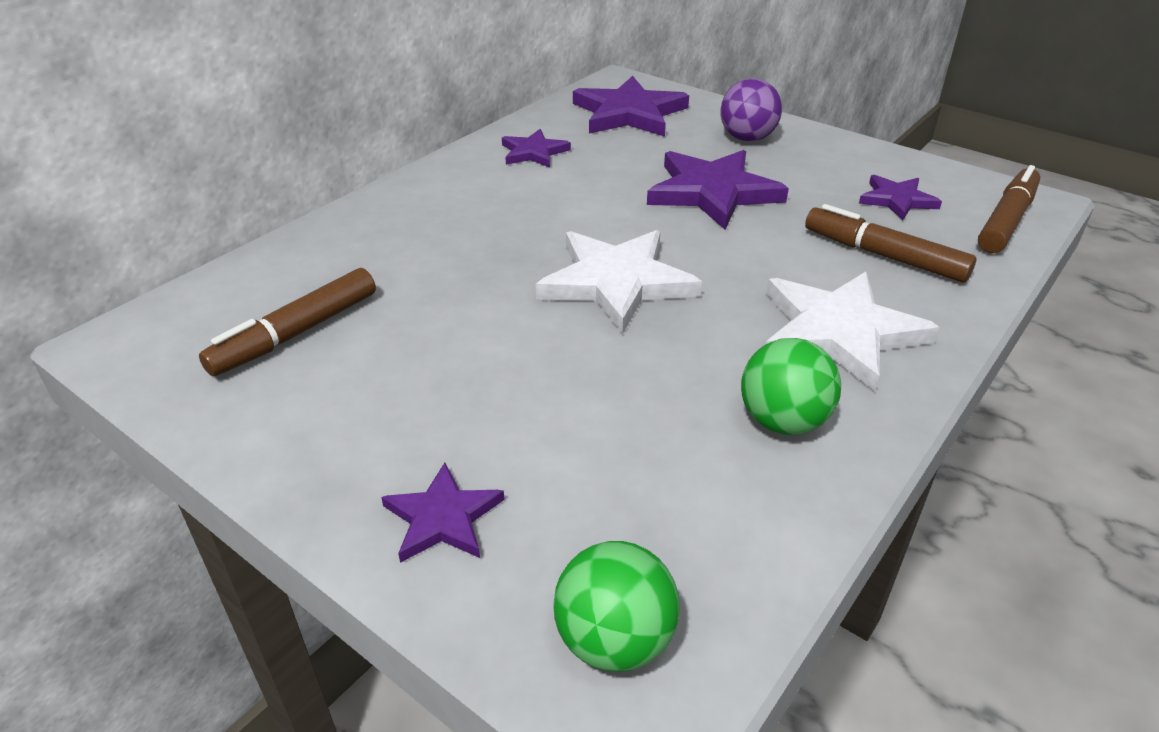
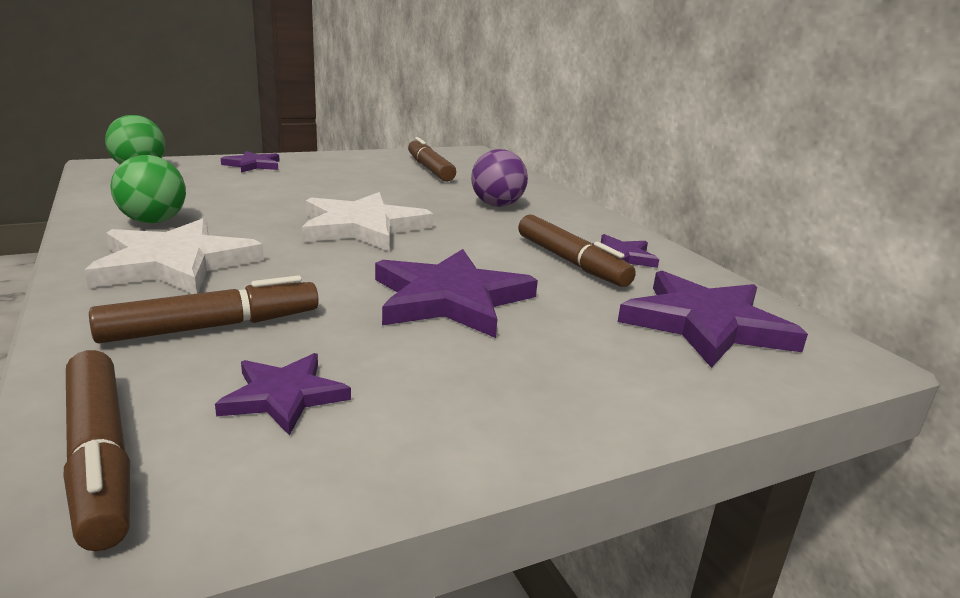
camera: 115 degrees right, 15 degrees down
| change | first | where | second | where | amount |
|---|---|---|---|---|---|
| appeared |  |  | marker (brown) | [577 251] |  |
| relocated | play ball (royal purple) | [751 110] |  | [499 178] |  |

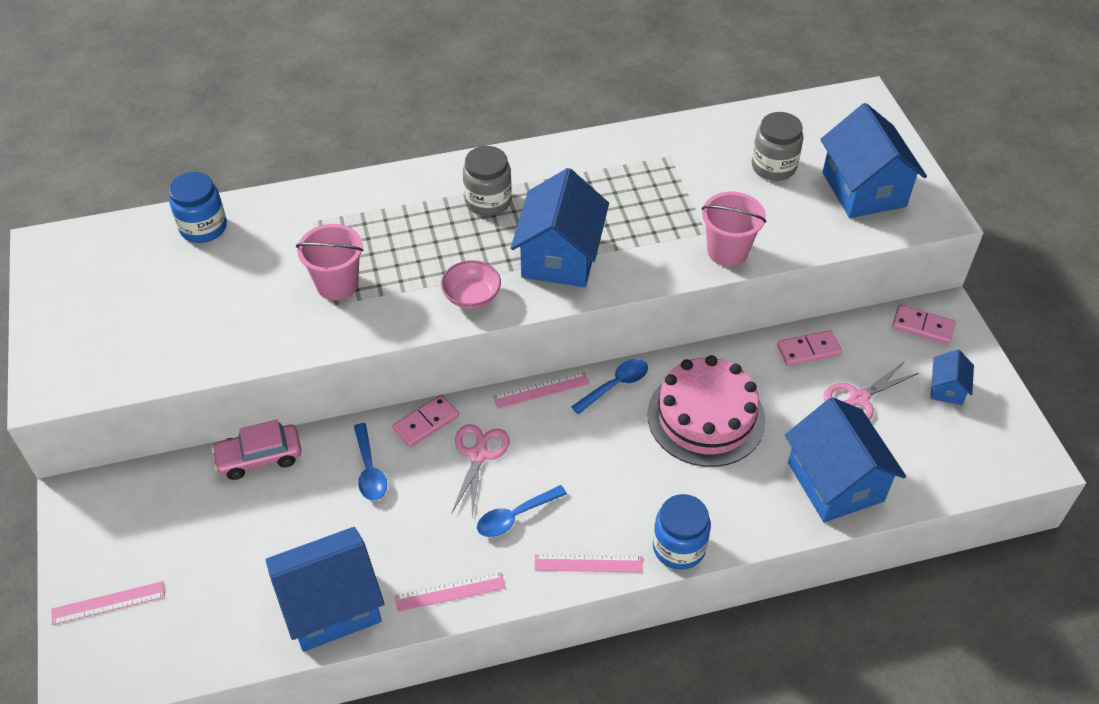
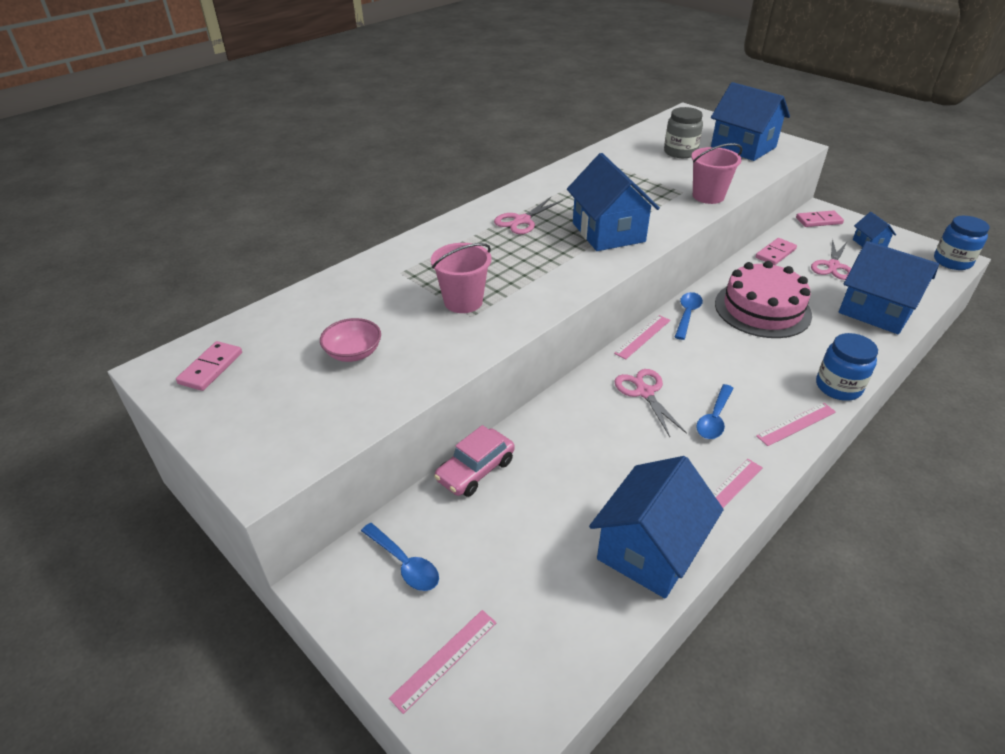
camera: 30 degrees left, 10 degrees down
| change | first | where | second | where | amount |
|---|---|---|---|---|---|
| relocated | jam jar (blue) | [198 207] |  | [962 243] |  |
| relocated | teaspoon (blue) | [370 461] |  | [400 557] |  |
| relocated | domino (rose-pink) | [426 421] |  | [209 366] |  |
| relocated | bowl (rose-pink) | [471 284] |  | [350 340] |  |
| exchanged | jam jar (grey) | [487 181] | shears (rose-pink) | [528 215] |  |

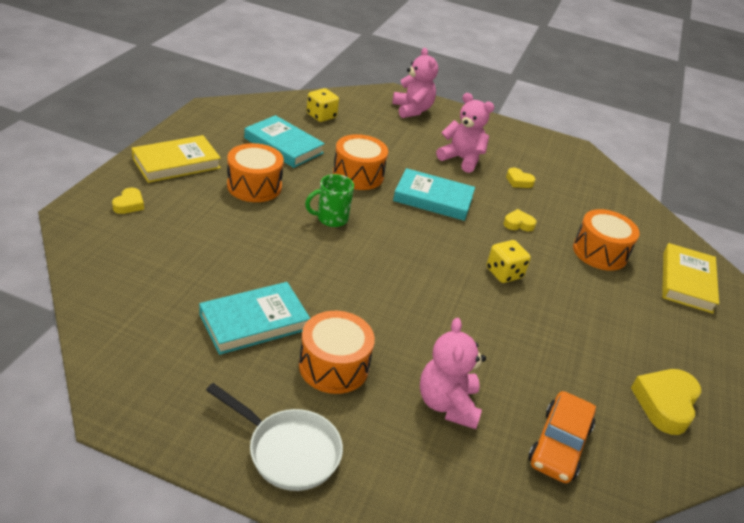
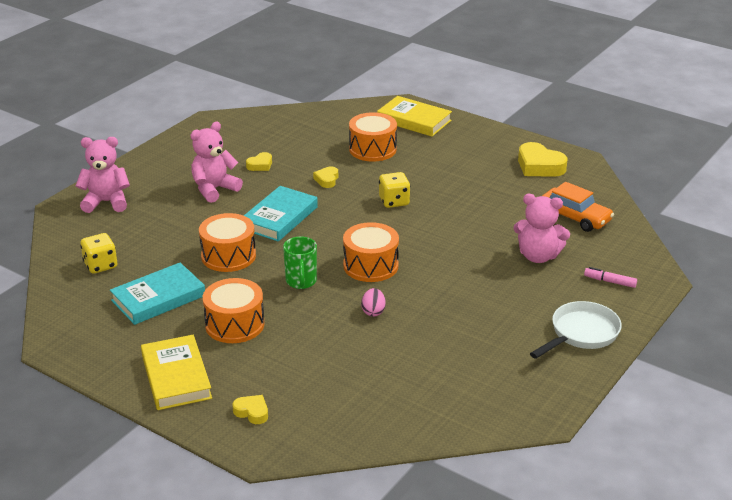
camera: 70 degrees left, 5 degrees down
| change | first | where | second | where | amount |
|---|---|---|---|---|---|
| missing | hardback (teal) | [254 318] |  |  |  |
| appeared |  |  | egg shape (rose-pink) | [373 302] |  |
| appeared |  |  | marker (rose-pink) | [610 277] |  |
| relocated | snare drum (bright orange) | [337 352] |  | [371 252] |  |

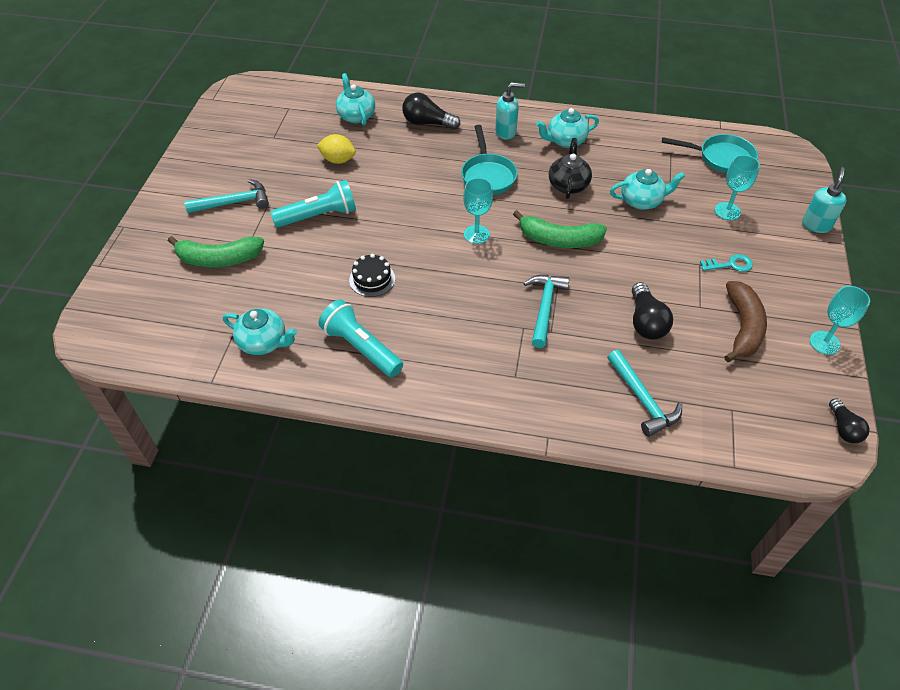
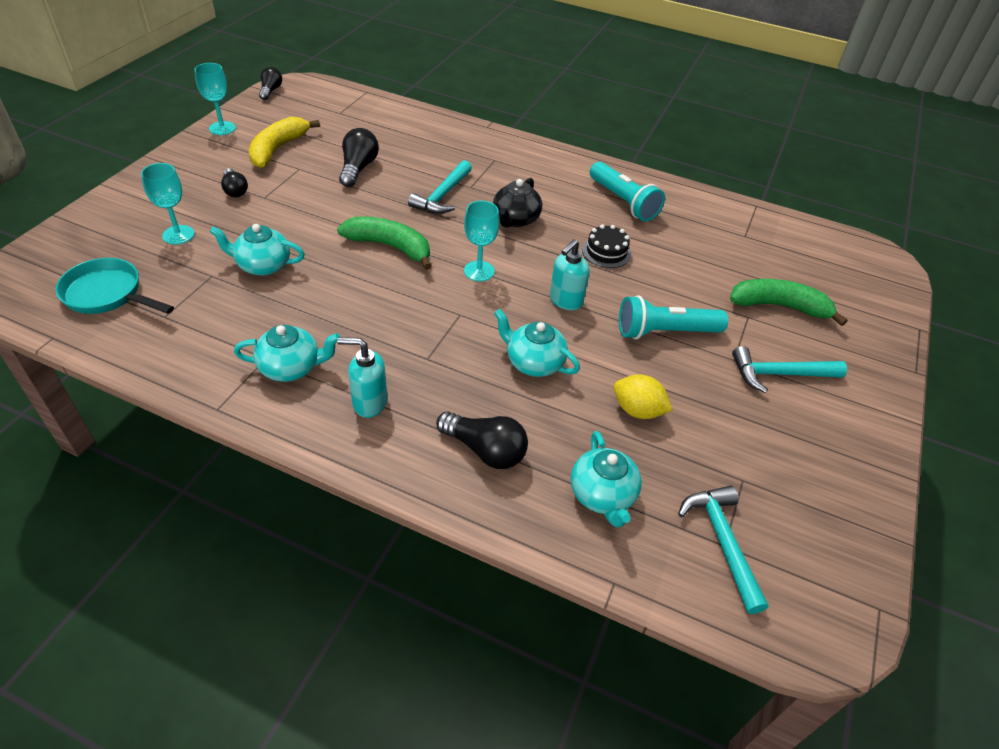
camera: 170 degrees left, 5 degrees down
| change | first | where | second | where | amount |
|---|---|---|---|---|---|
| missing | frying pan (teal) | [489 160] |  |  |  |
| relocated | tea pot (teal) | [260 331] |  | [537 343] |  |
| relocated | tea pot (ebony) | [570 168] |  | [517 203] |  |
| relocated | carpenter's hammer (teal) | [644 393] |  | [723 550] |  |
| relocated | pump bottle (teal) | [824 200] |  | [570 274] |  |
| exchanged | door key (teal) | [726 263] | bulb (ebony) | [234 183] |  |
| colour | banana (brown) | [745 321] | banana (golden) | [284 142] |  |

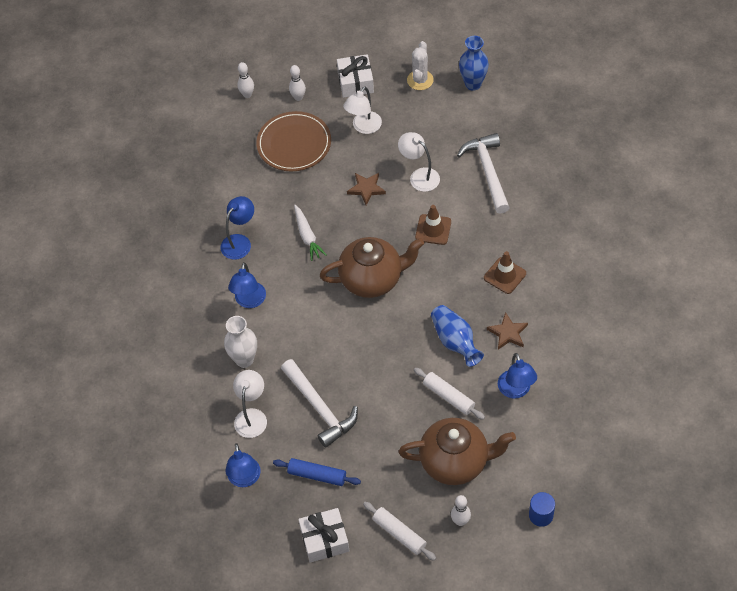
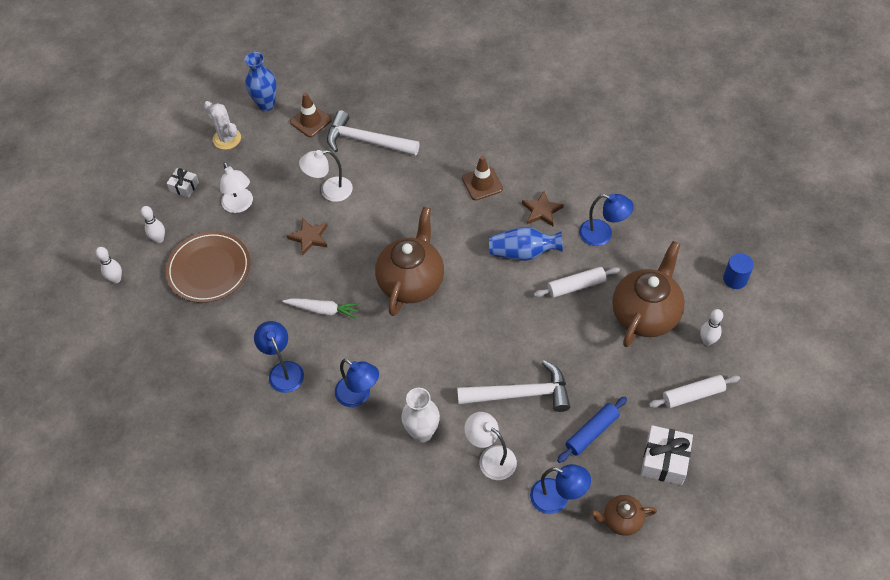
camera: 60 degrees left, 0 degrees up
| change | first | where | second | where | amount |
|---|---|---|---|---|---|
| appeared |  |  | tea pot (brown) | [623 515] |  |
| relocated | traffic cone (brown) | [433 225] |  | [311 114] |  |
| size | wrapped gift (white) | [355 76] |  | [183 183] | x0.60 |

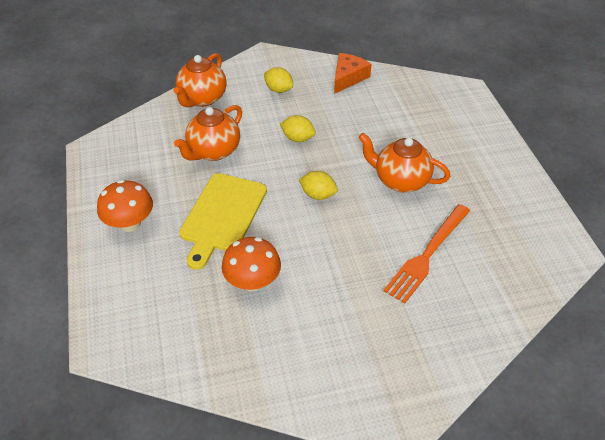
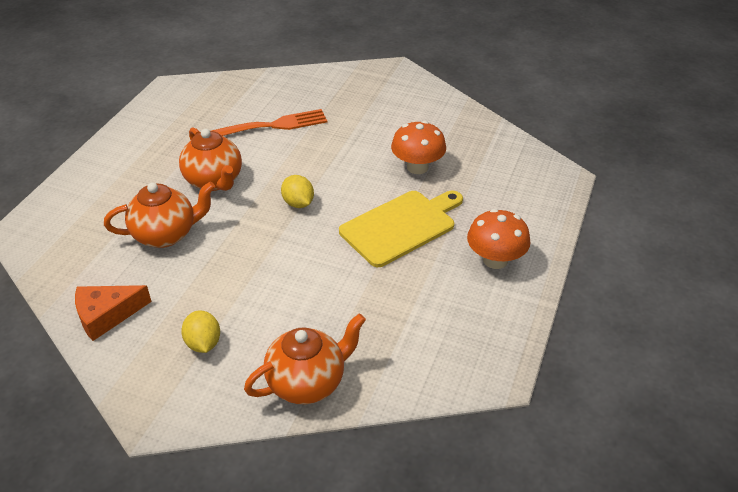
camera: 145 degrees left, 5 degrees down
| change | first | where | second | where | amount |
|---|---|---|---|---|---|
| missing | lemon (golden) | [298 128] |  |  |  |
| relocated | tea pot (bright orange) | [208 133] |  | [159 214] |  |

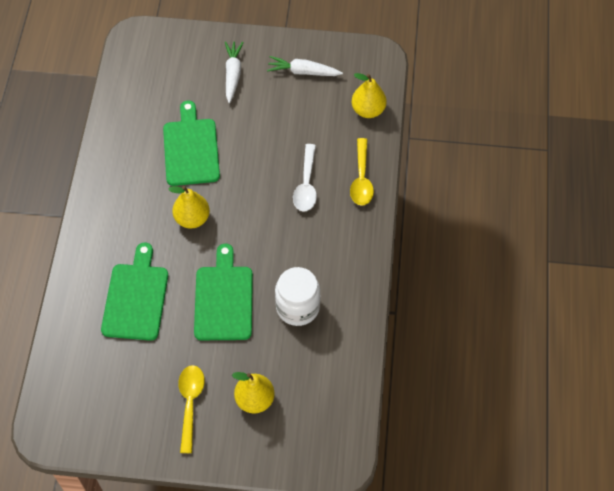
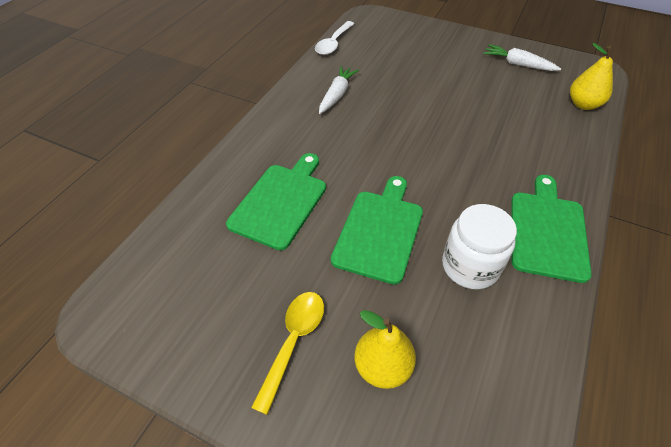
camera: 20 degrees right, 10 degrees down
| change | first | where | second | where | amount |
|---|---|---|---|---|---|
| missing | pear fruit (golden) | [189 207] |  |  |  |
| missing | teaspoon (golden) | [362 172] |  |  |  |
| relocated | bread board (emerald) | [191 143] |  | [551 229] |  |
| relocated | carrot (white) | [234 72] |  | [339 90] |  |
| relocated | teaspoon (white) | [305 178] |  | [335 38] |  |

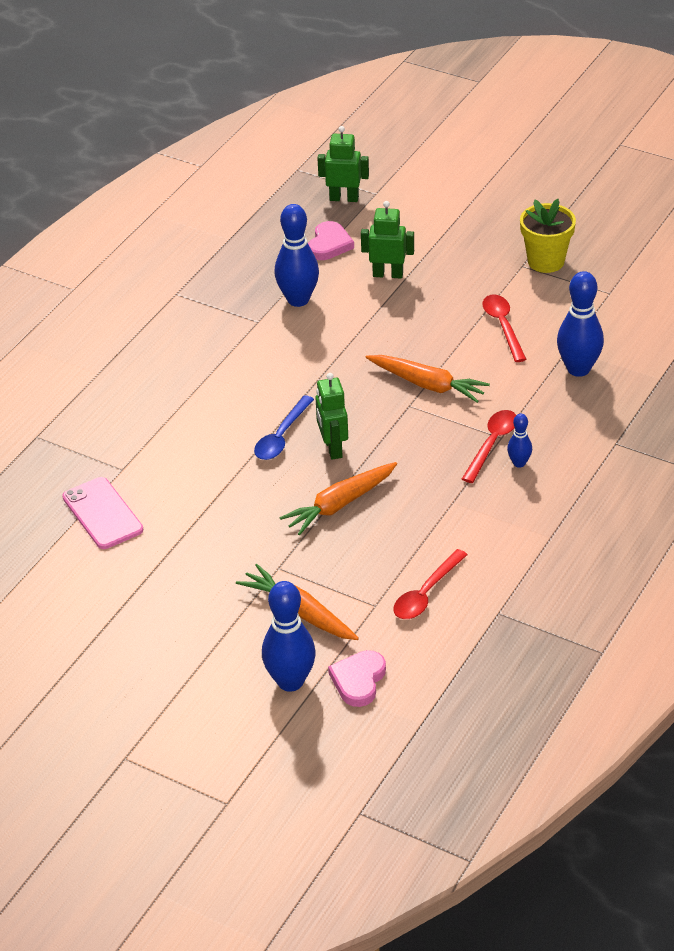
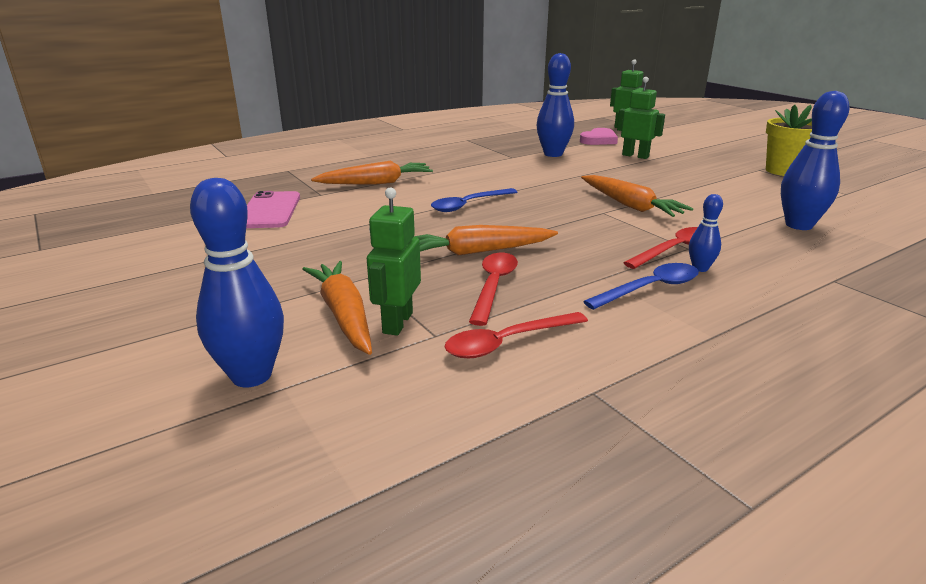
camera: 25 degrees right, 15 degrees down
| change | first | where | second | where | amount |
|---|---|---|---|---|---|
| missing | heart (rose-pink) | [357 678] |  |  |  |
| appeared |  |  | carrot (bright orange) | [372 173] |  |
| appeared |  |  | teaspoon (blue) | [641 286] |  |
| relocated | toy robot (emerald) | [332 416] |  | [394 261] |  |
| relocated | teaspoon (red) | [504 328] |  | [493 289] |  |

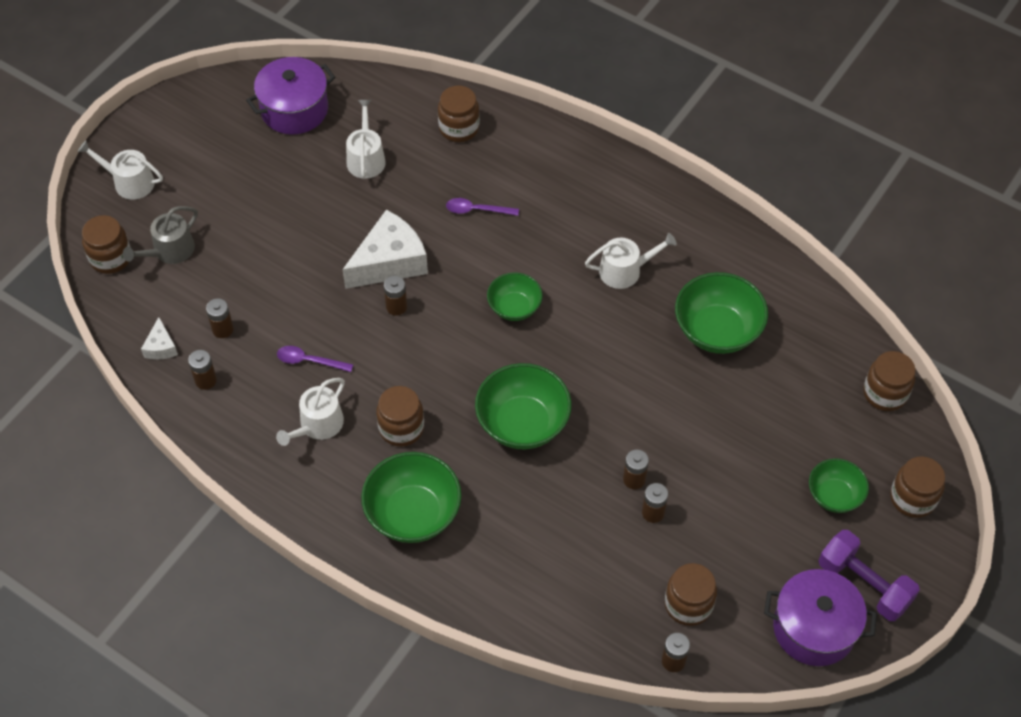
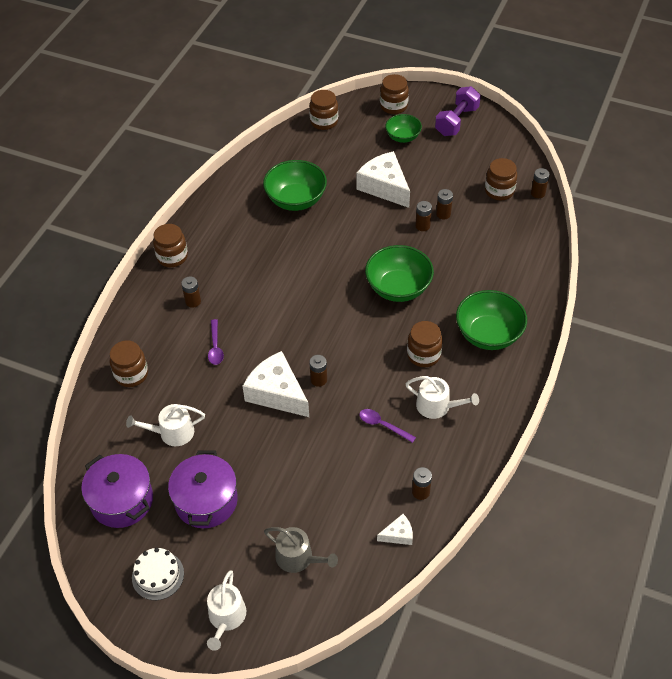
camera: 100 degrees left, 5 degrees down
| change | first | where | second | where | amount |
|---|---|---|---|---|---|
| missing | bowl (emerald) | [515 296] |  |  |  |
| missing | watering can (white) | [631 261] |  |  |  |
| appeared |  |  | cake (white) | [158 574] |  |
| appeared |  |  | cheese wedge (white) | [383 179] |  |
| relocated | jam jar (brown) | [106 244] |  | [170 245] |  |
| relocated | power cell (brown) | [220 318] |  | [191 292] |  |
| relocated | stockpot (royal purple) | [820 617] |  | [203 489] |  |
| spun | teaspoon (royal purple) | [315 359] |  | [387 426] | 120 degrees clockwise |

